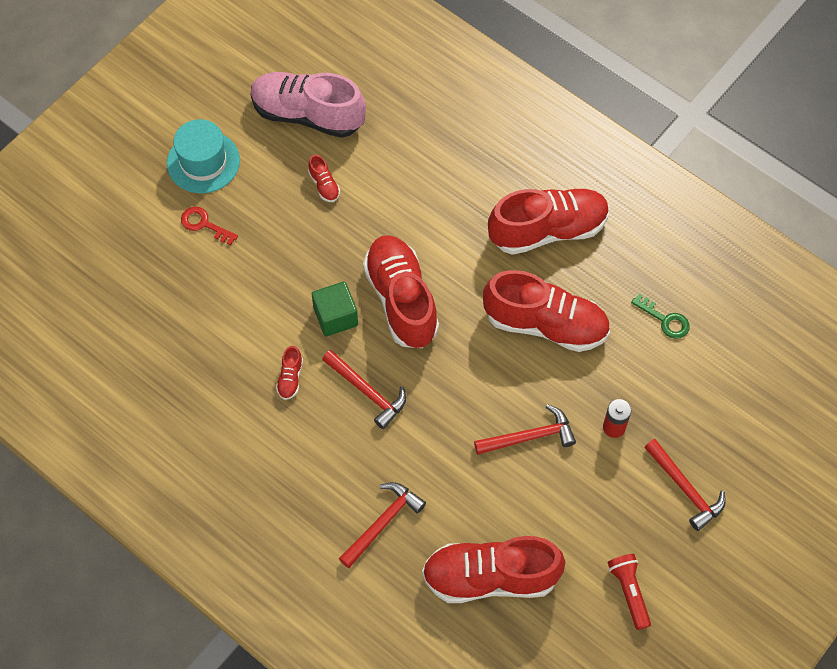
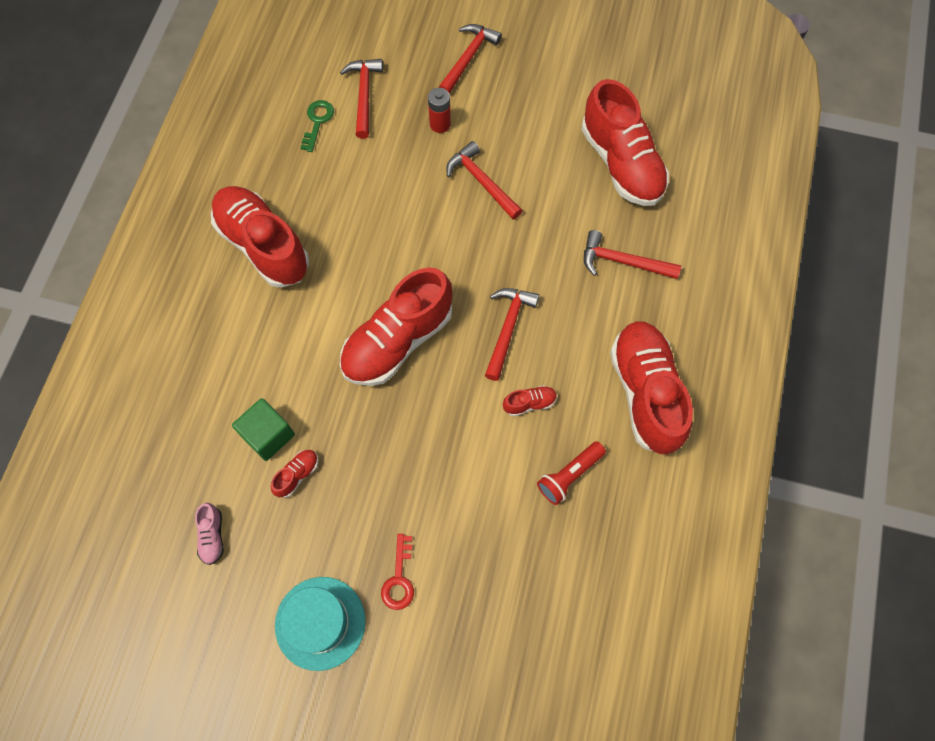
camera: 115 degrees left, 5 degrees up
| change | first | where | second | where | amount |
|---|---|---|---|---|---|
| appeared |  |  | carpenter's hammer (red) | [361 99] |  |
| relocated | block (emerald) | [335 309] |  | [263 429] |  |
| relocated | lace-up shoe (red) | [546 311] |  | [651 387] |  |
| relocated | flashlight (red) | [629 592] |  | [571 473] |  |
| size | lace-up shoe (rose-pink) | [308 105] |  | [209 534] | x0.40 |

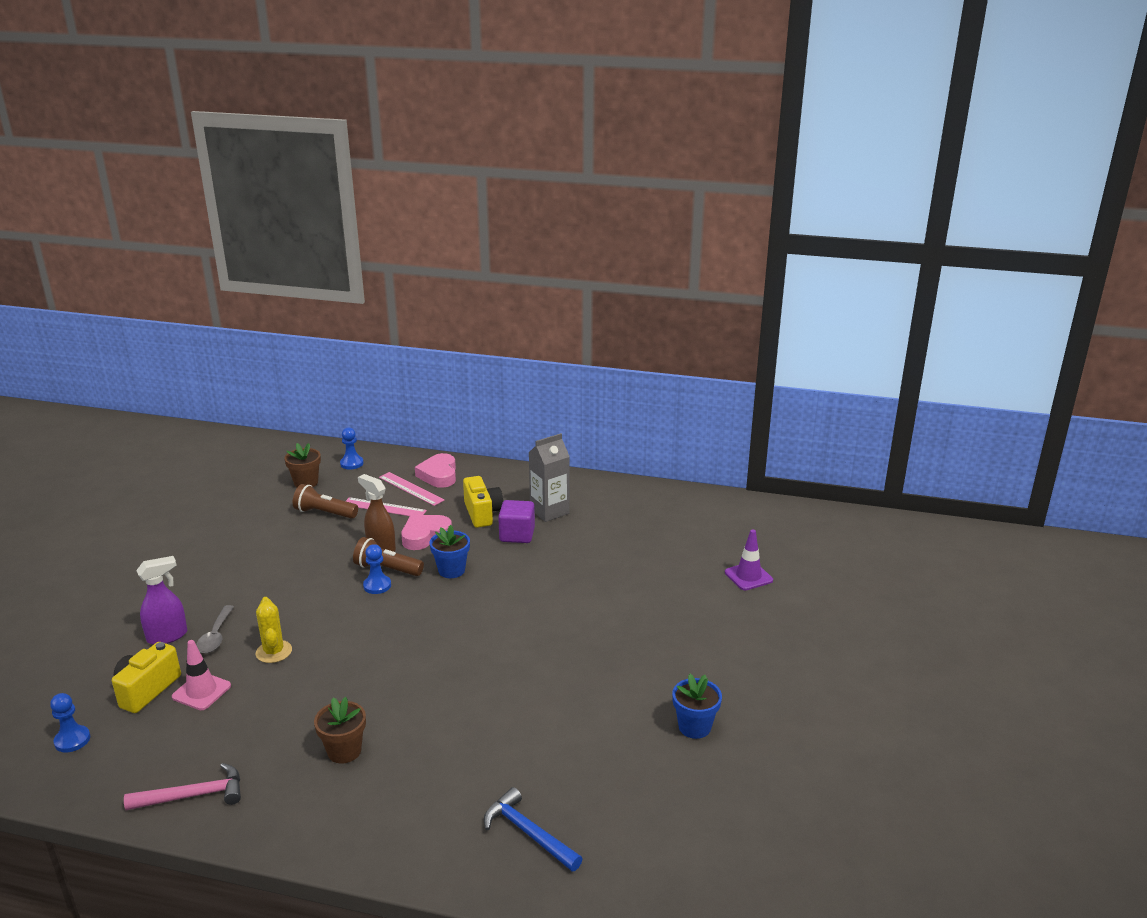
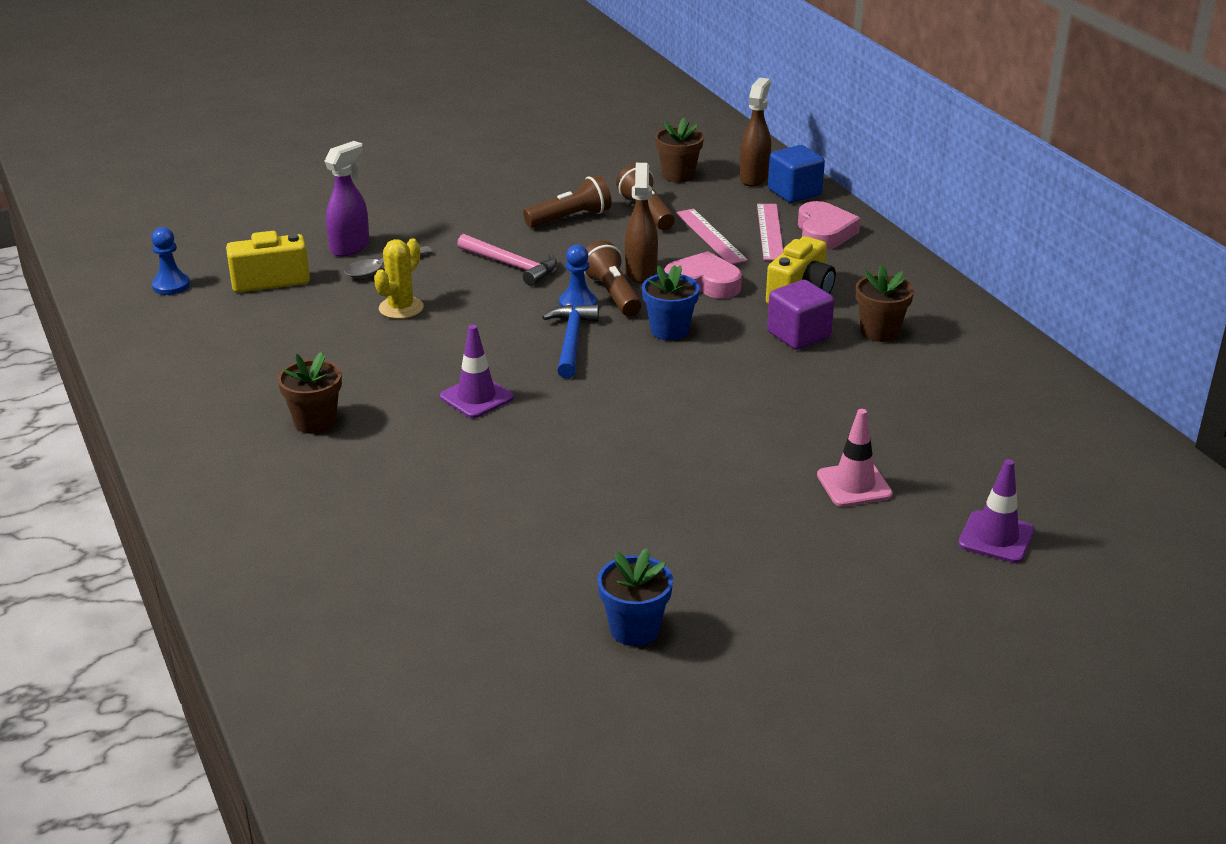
camera: 50 degrees right, 5 degrees up
| change | first | where | second | where | amount |
|---|---|---|---|---|---|
| appeared |  |  | traffic cone (royal purple) | [477 371] |  |
| appeared |  |  | flashlight (brown) | [567 201] |  |
| appeared |  |  | block (blue) | [796 174] |  |
| relocated | carpenter's hammer (rose-pink) | [182 786] |  | [507 260] |  |
| relocated | traffic cone (rose-pink) | [201 675] |  | [855 458] |  |
| relocated | carpenter's hammer (blue) | [533 829] |  | [570 341] |  |
| exchanged | game pawn (blue) | [352 448] | sprayer (brown) | [755 132] |  |
| exchanged | carton (grey) | [549 477] | plant pot (brown) | [885 303] |  |
| spun | sprayer (royal purple) | [161 600] |  | [346 199] | 75 degrees counterclockwise |
| spun | heart (rose-pink) | [435 470] |  | [829 225] | 135 degrees clockwise |

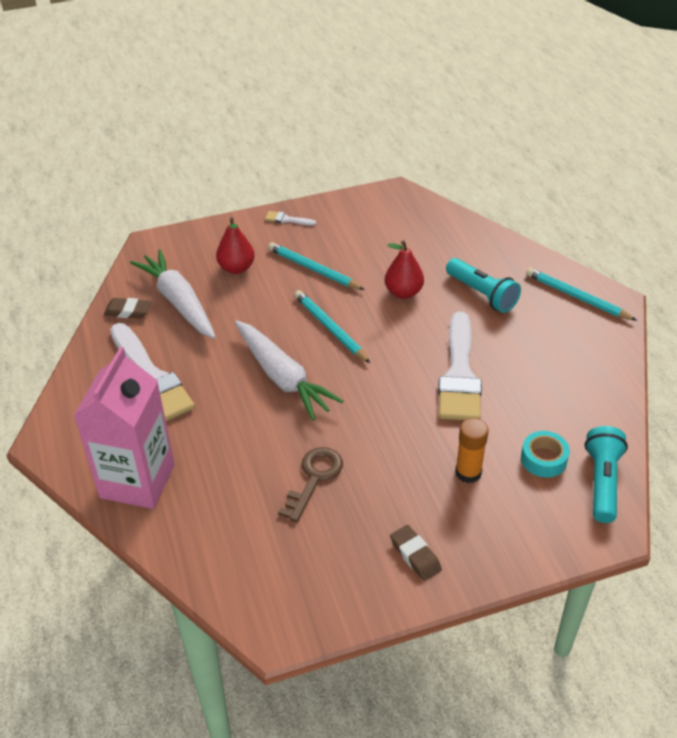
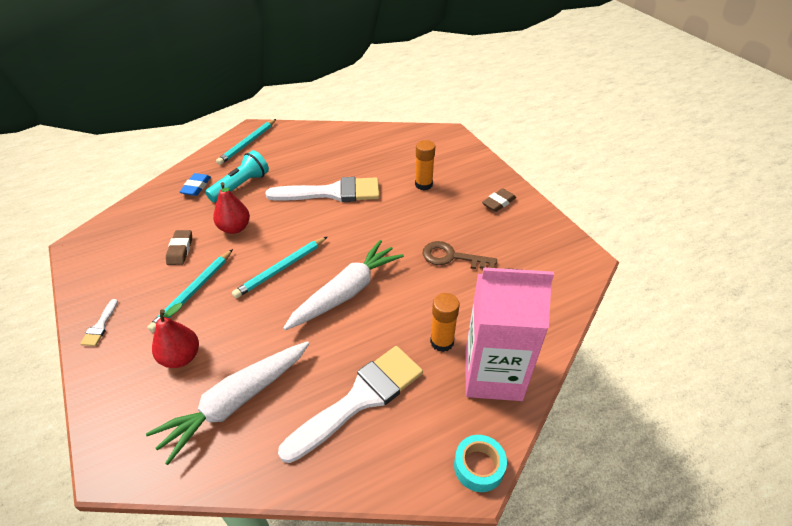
camera: 100 degrees left, 0 degrees up
| change | first | where | second | where | amount |
|---|---|---|---|---|---|
| missing | flashlight (teal) | [606 474] |  |  |  |
| appeared |  |  | eraser (blue) | [195 184] |  |
| appeared |  |  | glue (bright orange) | [445 322] |  |
| relocated | eraser (brown) | [127 308] |  | [179 247] |  |
| relocated | roll of tape (teal) | [545 454] |  | [480 463] |  |

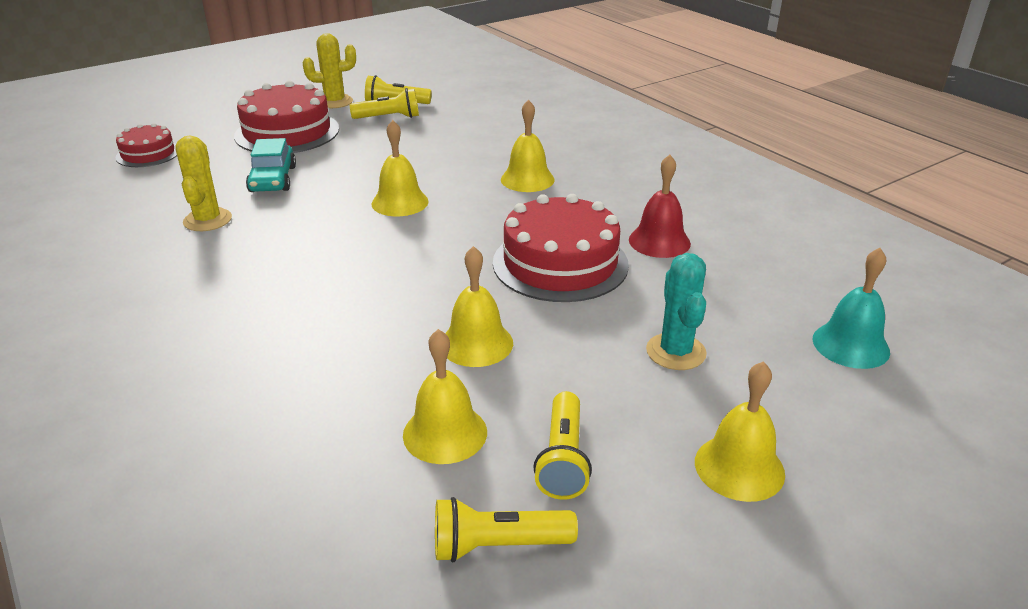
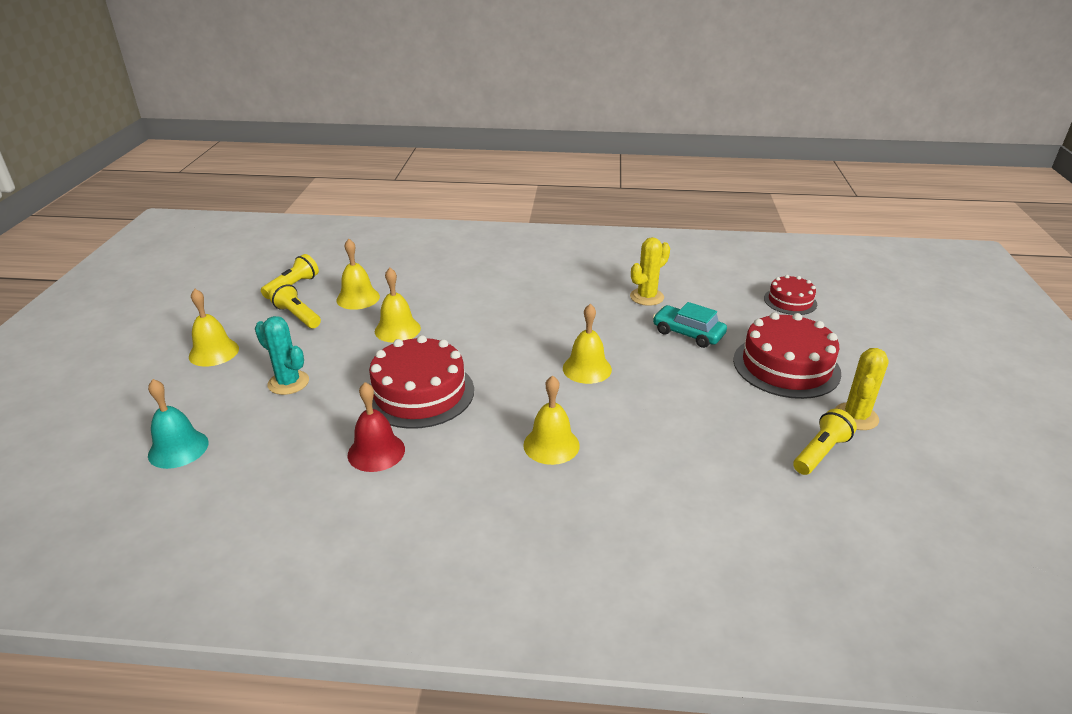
camera: 130 degrees right, 0 degrees up
| change | first | where | second | where | amount |
|---|---|---|---|---|---|
| missing | flashlight (golden) | [384 103] |  |  |  |
| spun | prickly plant (golden) | [203 183] |  | [650 271] | 75 degrees counterclockwise |

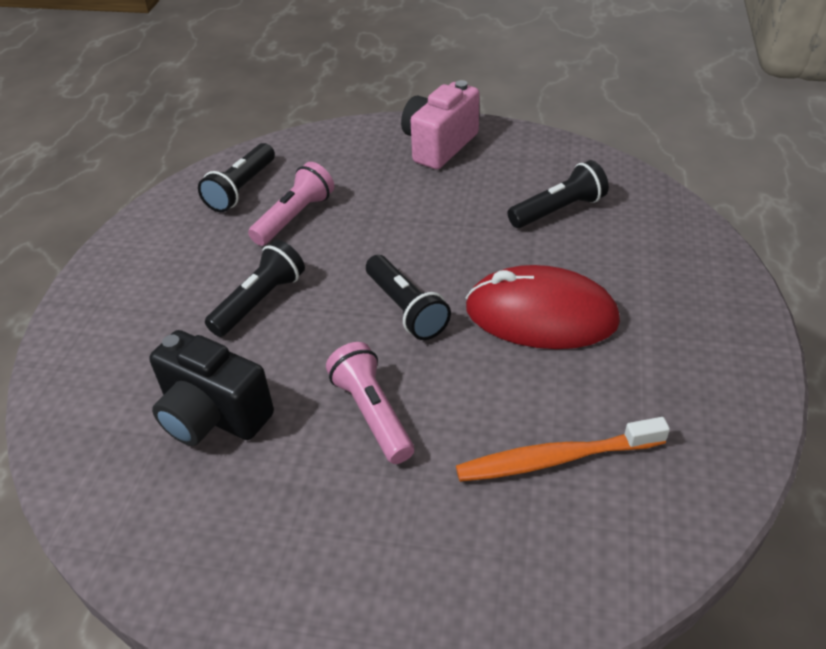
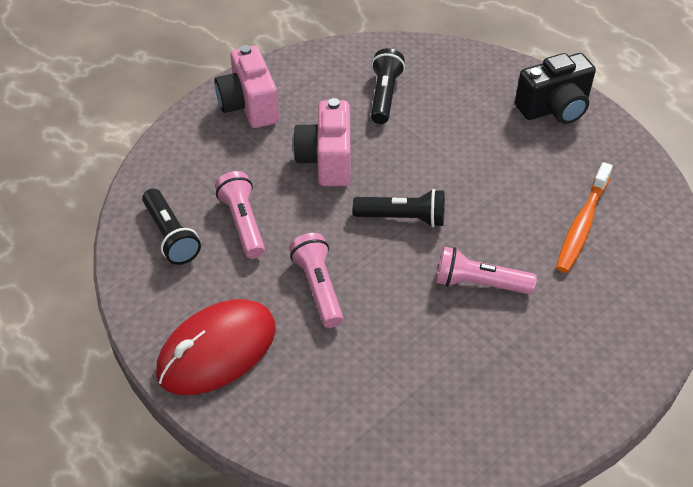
camera: 55 degrees left, 5 degrees up
| change | first | where | second | where | amount |
|---|---|---|---|---|---|
| appeared |  |  | photo camera (rose-pink) | [321 142] |  |
| relocated | photo camera (ebony) | [211 388] |  | [555 88] |  |
| relocated | mouse (red) | [543 307] |  | [216 347] |  |
| colour | flashlight (ebony) | [255 288] | flashlight (rose-pink) | [316 280] |  |

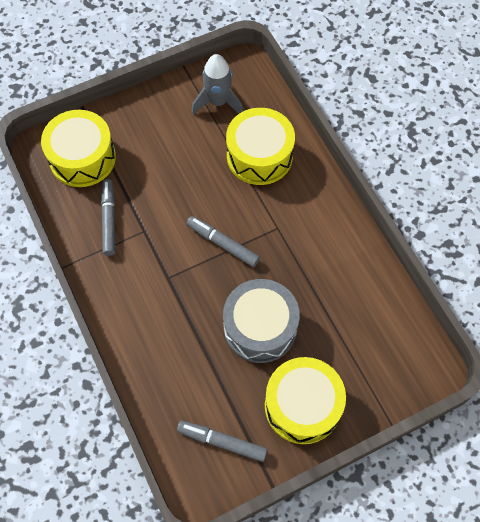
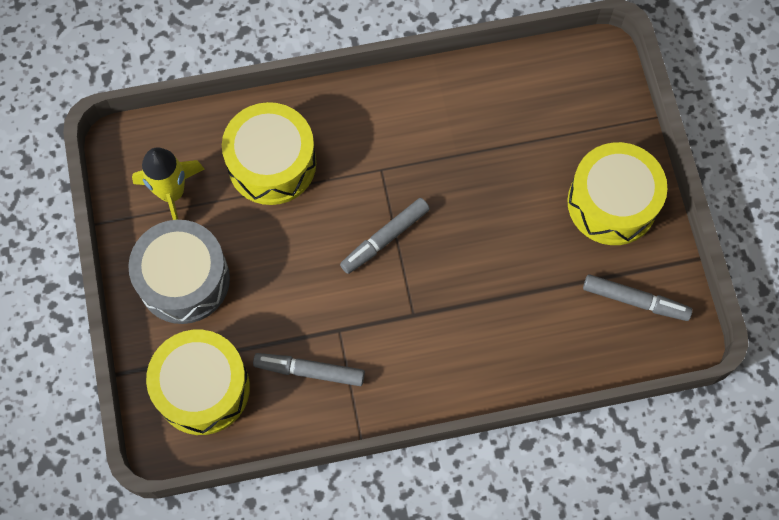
camera: 75 degrees left, 5 degrees up
| change | first | where | second | where | amount |
|---|---|---|---|---|---|
| relocated | snare drum (grey) | [261 321] |  | [179 272] |  |
| colour | spaceship (grey) | [217 84] | spaceship (golden) | [168 183] |  |
| spun | marker (grey) | [222 441] |  | [638 297] | 105 degrees counterclockwise |

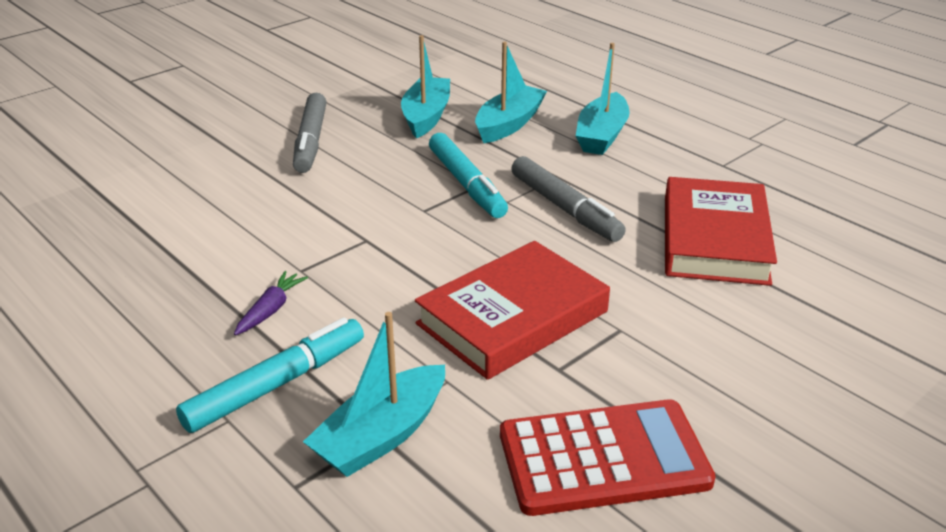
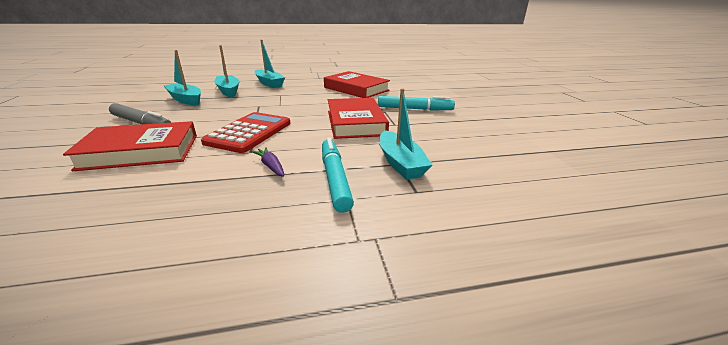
camera: 60 degrees left, 5 degrees down
| change | first | where | second | where | amount |
|---|---|---|---|---|---|
| missing | marker (grey) | [568 199] |  |  |  |
| appeared |  |  | hardback (red) | [130 146] |  |
| relocated | marker (teal) | [468 175] |  | [416 103] |  |
| relocated | pocket calculator (red) | [608 457] |  | [245 132] |  |

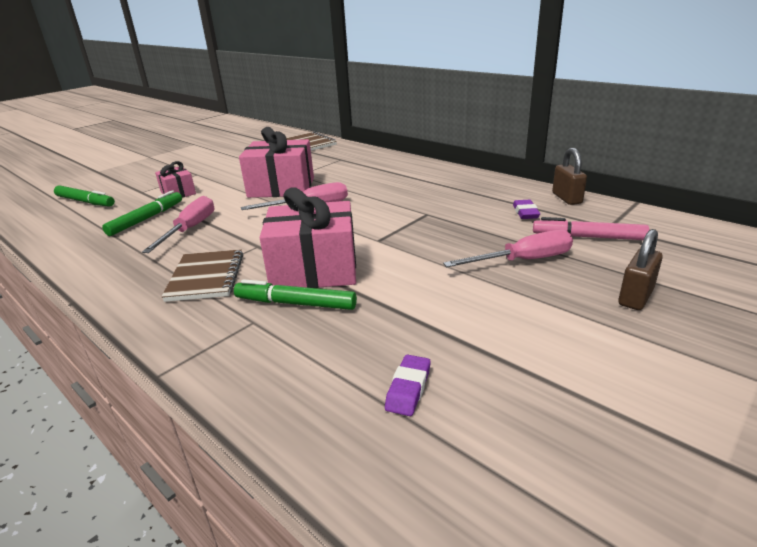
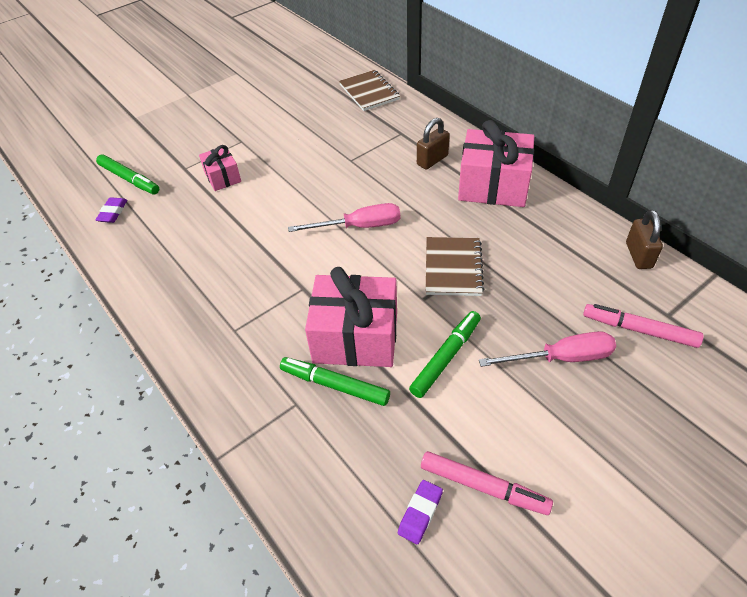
camera: 10 degrees right, 20 degrees up
| change | first | where | second | where | amount |
|---|---|---|---|---|---|
| missing | hand screwdriver (rose-pink) | [178 224] |  |  |  |
| appeared |  |  | marker (rose-pink) | [487 483] |  |
| relocated | marker (emerald) | [142 213] |  | [445 354] |  |
| relocated | exercise book (brown) | [202 275] |  | [455 266] |  |
| relocated | wrapped gift (rose-pink) | [276 162] |  | [496 163] |  |
| relocated | eraser (royal purple) | [526 209] |  | [111 210] |  |
| relocated | small lock (brown) | [640 269] |  | [433 144] |  |

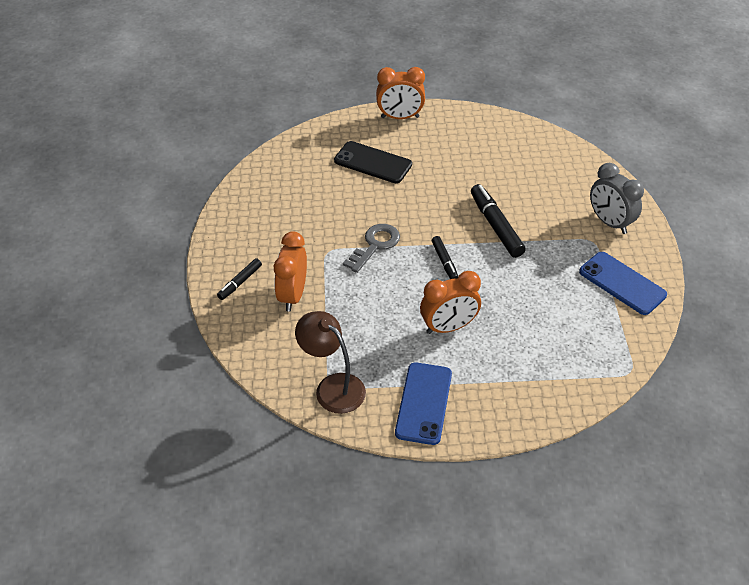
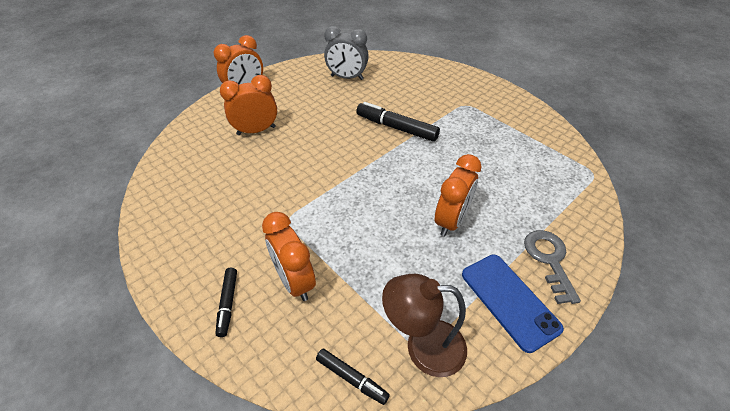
camera: 40 degrees left, 0 degrees up
| change | first | where | second | where | amount |
|---|---|---|---|---|---|
| missing | phone (blue) | [623 283] |  |  |  |
| relocated | door key (grey) | [371 248] |  | [552 267] |  |
| relocated | marker (ebony) | [445 257] |  | [353 377] |  |
| relocated | clock (grey) | [617 198] |  | [346 53] |  |
| exchanged | phone (ebony) | [373 162] | clock (bright orange) | [248 105] |  |

